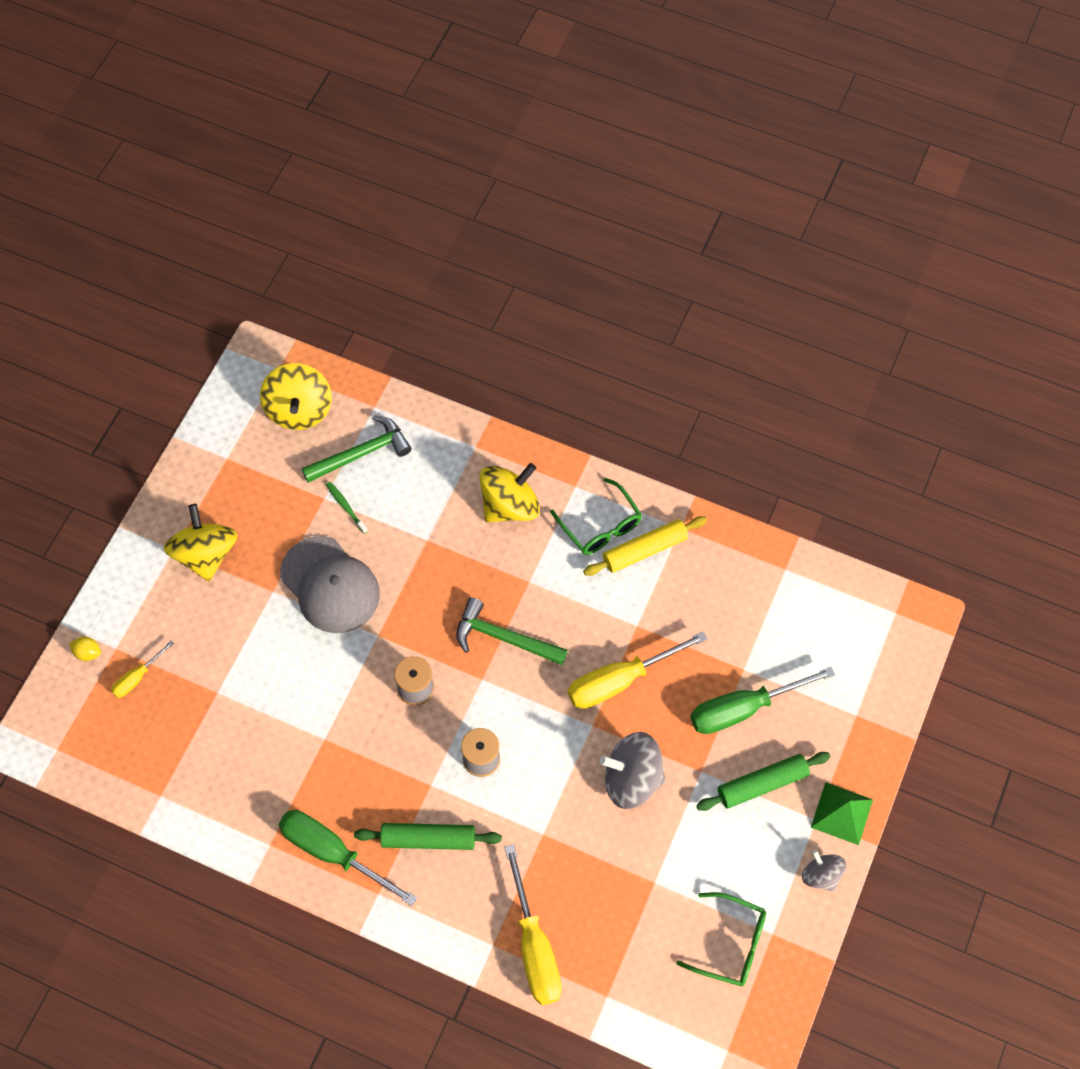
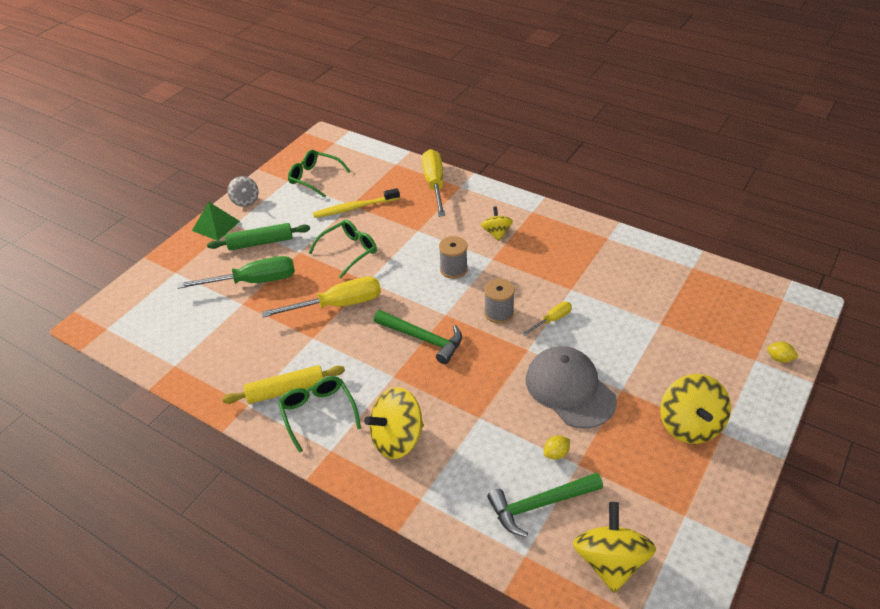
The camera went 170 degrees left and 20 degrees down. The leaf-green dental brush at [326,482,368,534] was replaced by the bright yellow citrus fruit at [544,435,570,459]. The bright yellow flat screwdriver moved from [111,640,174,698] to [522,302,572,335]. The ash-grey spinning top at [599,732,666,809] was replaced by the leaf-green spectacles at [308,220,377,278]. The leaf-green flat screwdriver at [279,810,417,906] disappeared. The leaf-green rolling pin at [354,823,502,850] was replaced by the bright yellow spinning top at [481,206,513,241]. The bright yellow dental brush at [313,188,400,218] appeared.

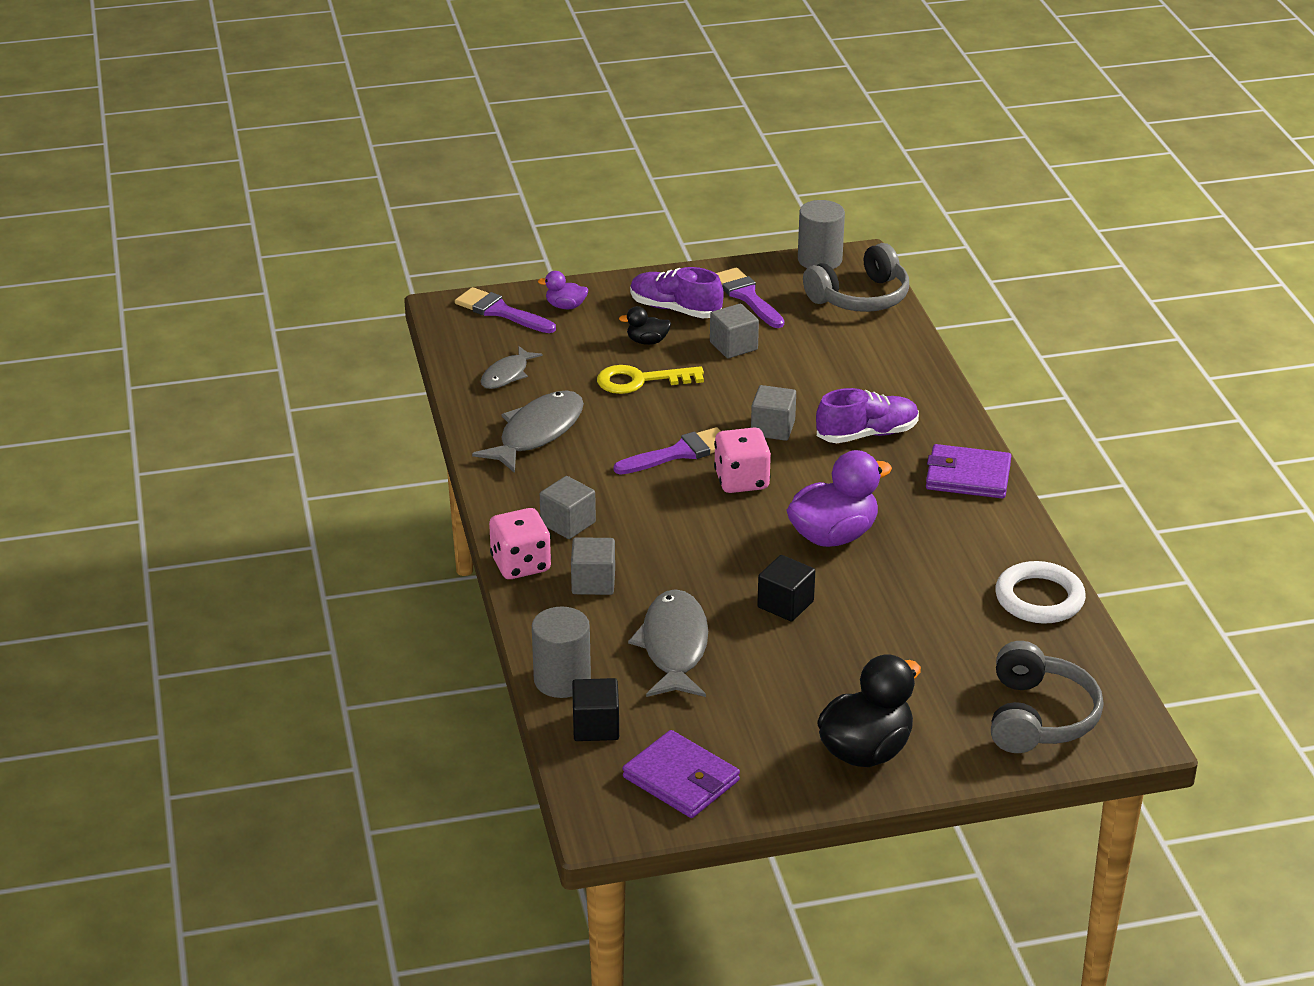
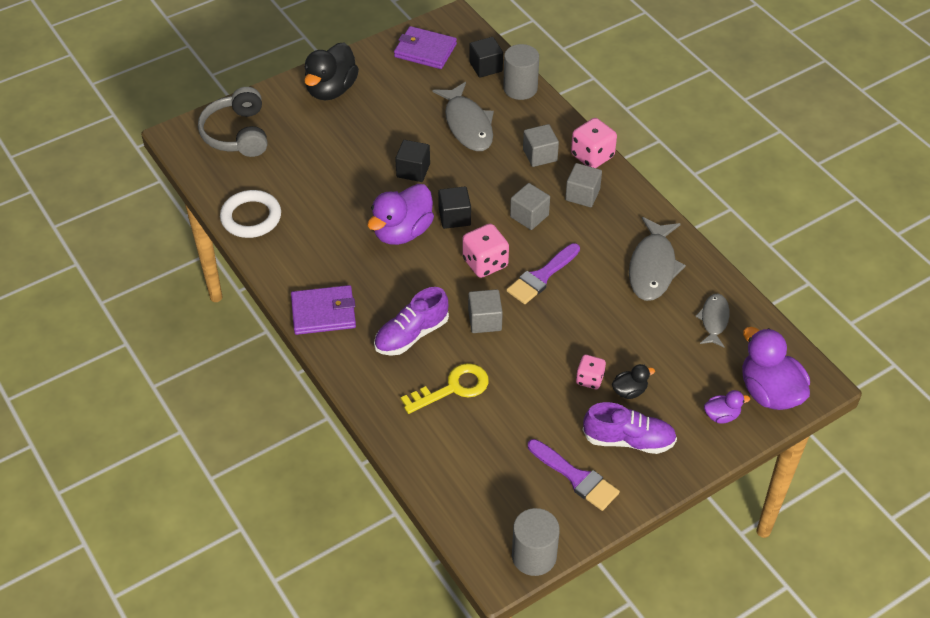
The camera went 160 degrees right and 15 degrees up. The ash-grey over-ear headphones at [803,243,909,312] disappeared. The royal purple paintbrush at [455,287,556,333] was replaced by the royal purple duck at [742,327,810,410]. The ash-grey cube moved from [710,304,759,358] to [510,183,550,230]. The bright yellow latchkey moved from [597,365,704,394] to [401,363,489,414]. The black cube at [438,186,471,229] appeared. The rose-pink die at [576,355,606,389] appeared.

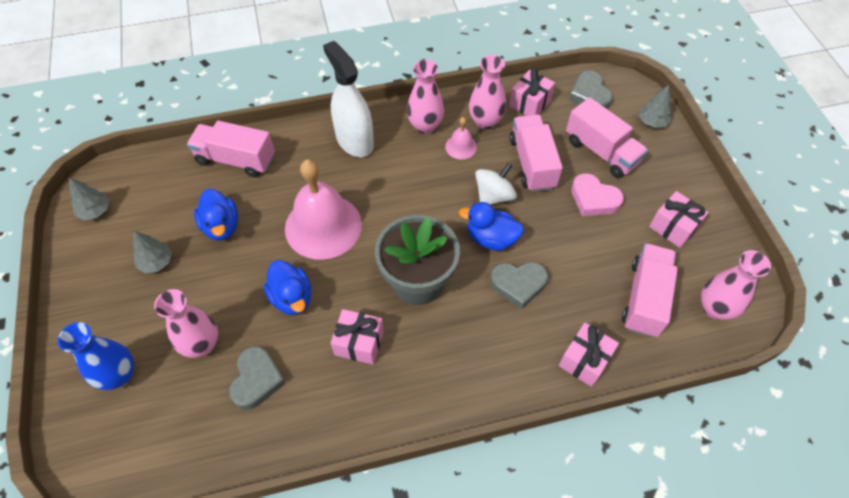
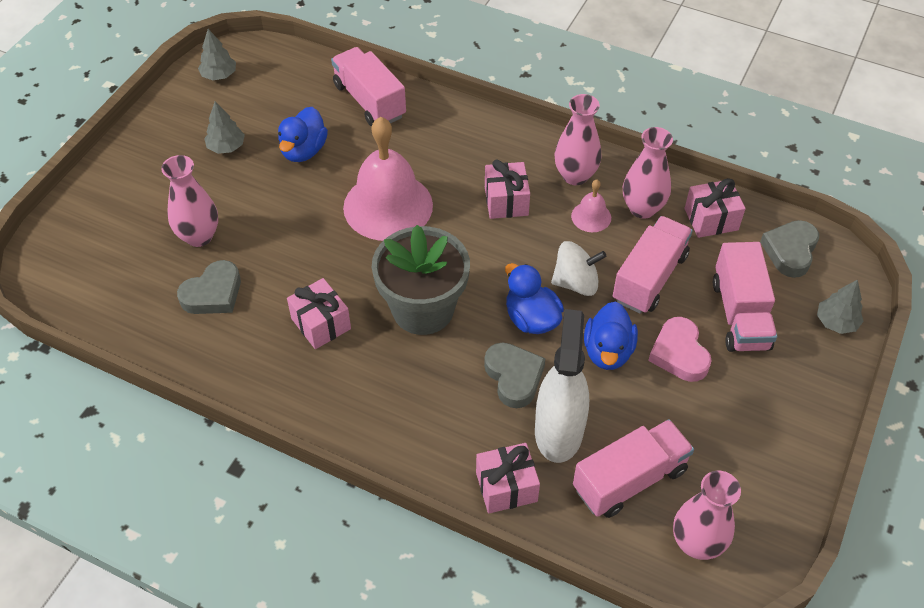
The camera went 40 degrees right and 5 degrees down. The white sprayer moved from [323,41,374,157] to [535,309,589,463]. The rose-pink gift moved from [649,191,709,248] to [485,159,530,219]. The royal blue duck moved from [264,260,311,315] to [584,302,638,370]. The ash-grey heart shape at [490,262,548,309] turned 150 degrees counterclockwise. The royal blue tall vase at [58,322,134,390] disappeared.

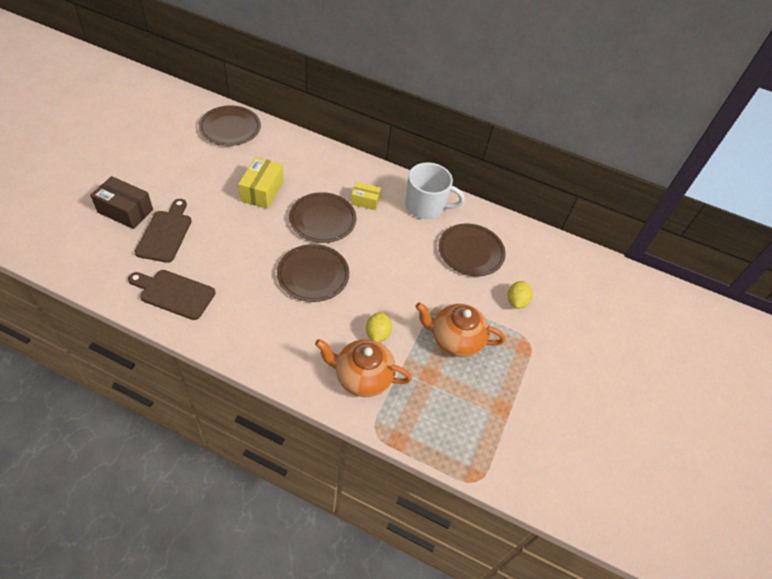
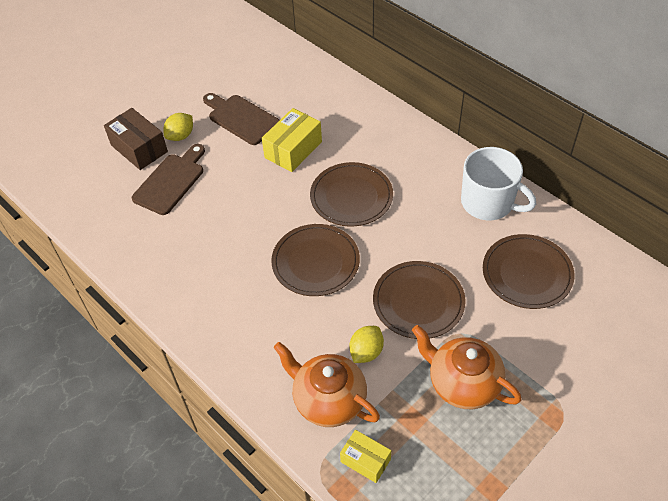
The camera went 30 degrees right and 0 degrees up. The dark brown flat dish moved from [199,105,261,146] to [373,261,466,339]. The bright yellow parcel moved from [351,182,381,210] to [340,430,391,483]. The dark brown chopping board moved from [128,270,216,320] to [203,93,280,145]. The bright yellow citrus fruit moved from [508,281,533,309] to [164,113,193,141].

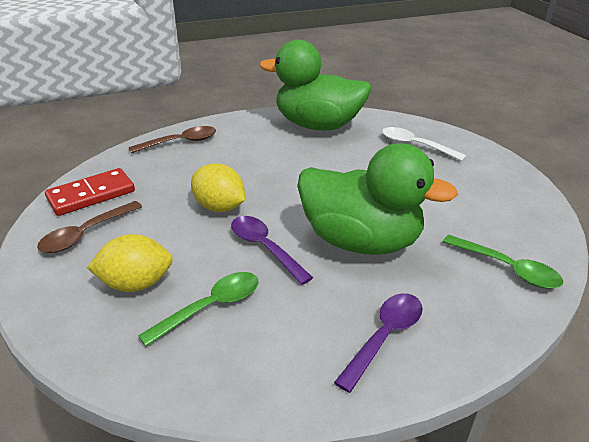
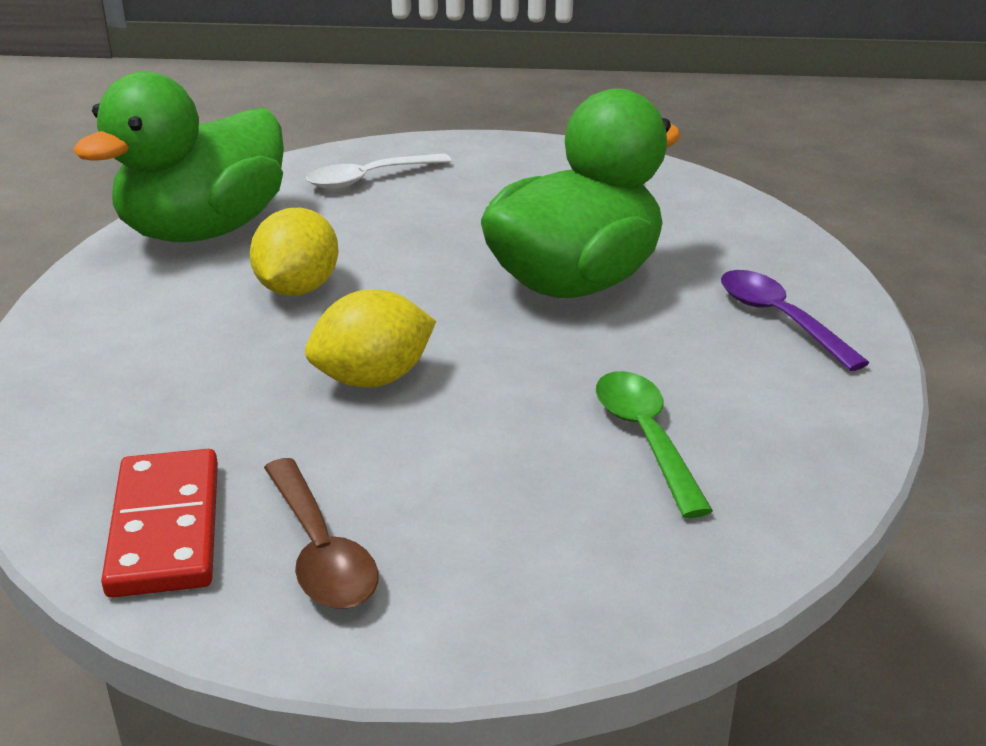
The camera went 65 degrees left and 5 degrees down. The dark brown teaspoon at [129,126,216,153] disappeared. The royal purple teaspoon at [231,216,313,285] disappeared. The bright yellow citrus fruit moved from [87,234,173,292] to [250,208,338,296]. The leaf-green teaspoon at [443,235,563,289] disappeared.

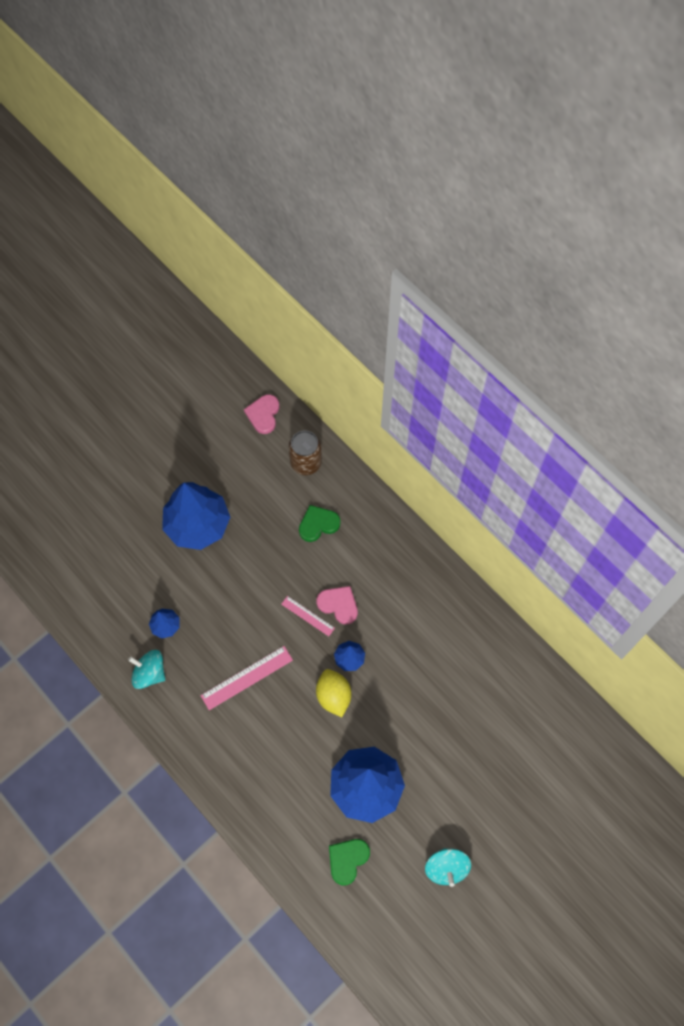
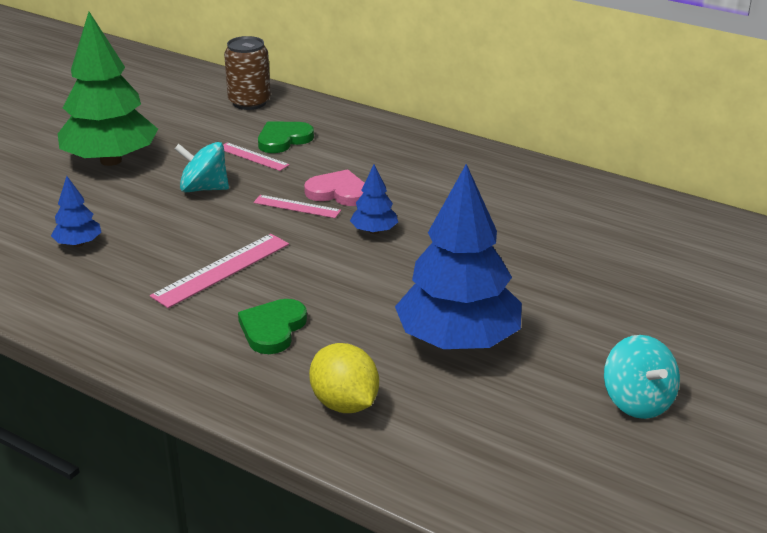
The camera went 15 degrees left and 35 degrees down. The rose-pink heart shape at [244,394,279,434] disappeared. The royal blue tree at [162,482,230,550] became the leaf-green tree at [58,12,158,166]. The turquoise spinning top moved from [128,650,165,689] to [175,142,229,192]. The bright yellow citrus fruit moved from [316,669,351,717] to [309,343,379,413]. The leaf-green heart shape moved from [329,839,370,886] to [238,299,307,354]. The rose-pink ruler at [223,142,290,171] appeared.

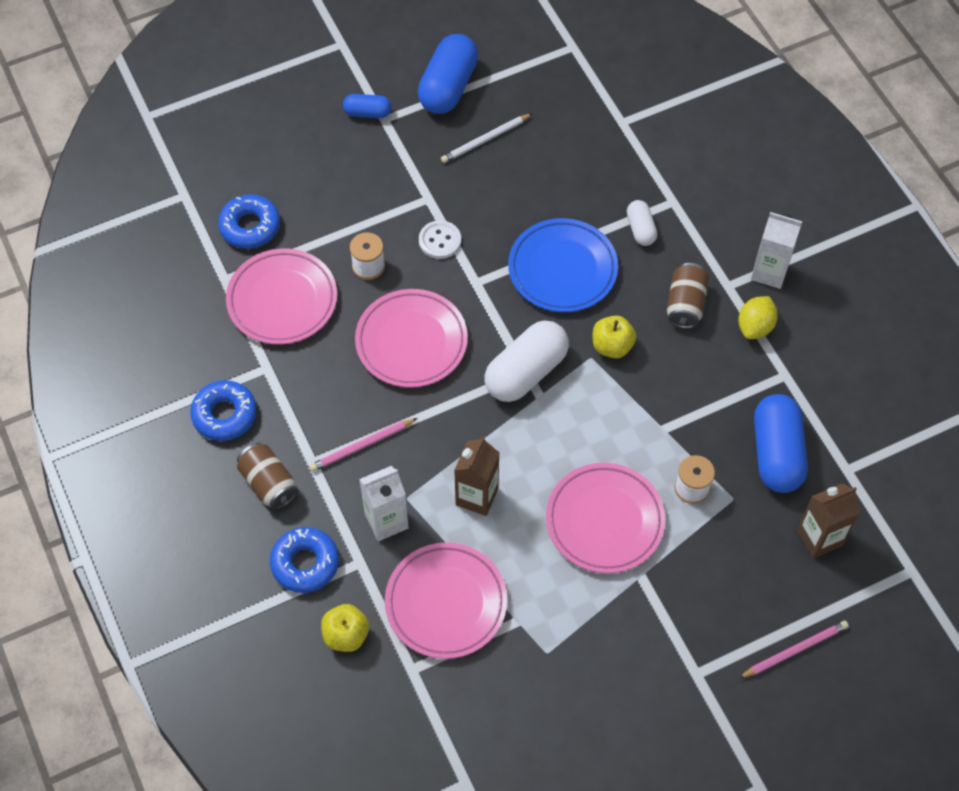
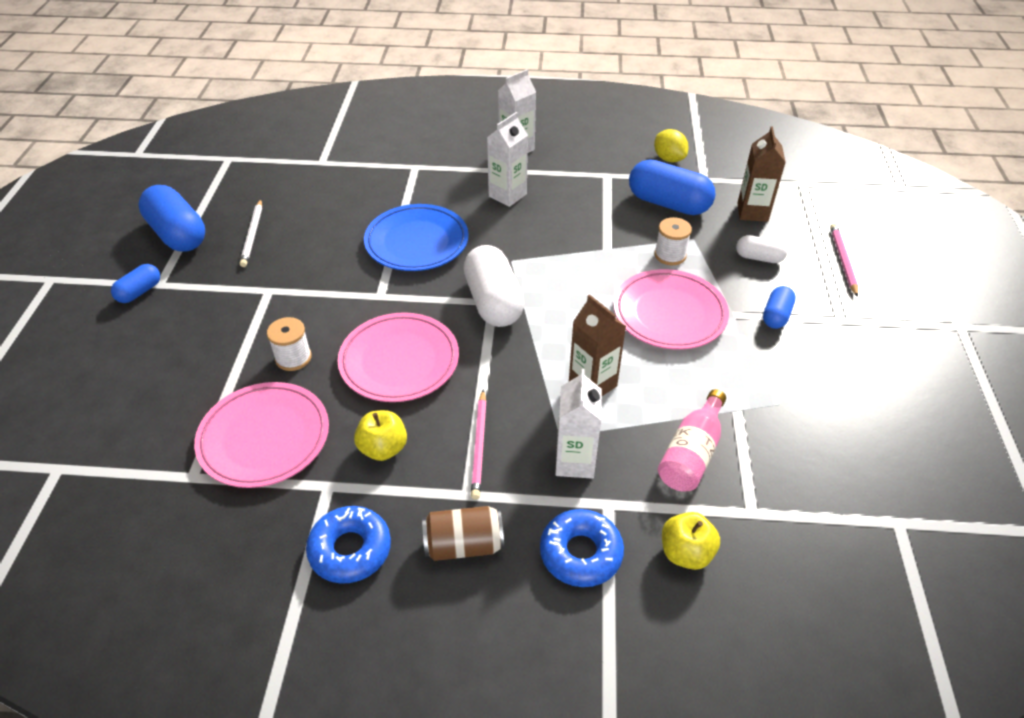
The camera went 60 degrees left and 15 degrees down. The royal blue donut at [218,194,280,249] disappeared. The white capsule moved from [627,200,657,246] to [736,235,787,263]. The white shirt button at [419,220,461,259] disappeared. The dark brown tin at [666,263,709,329] was replaced by the white juice carton at [487,112,528,207]. The bright yellow citrus fruit moved from [738,296,778,339] to [654,129,689,163]. The bright yellow apple fruit moved from [593,316,636,358] to [354,410,407,461]. The rose-pink flat dish at [385,542,507,659] was replaced by the rose-pink bottle at [658,389,726,492]. The royal blue capsule at [763,286,796,329] appeared.

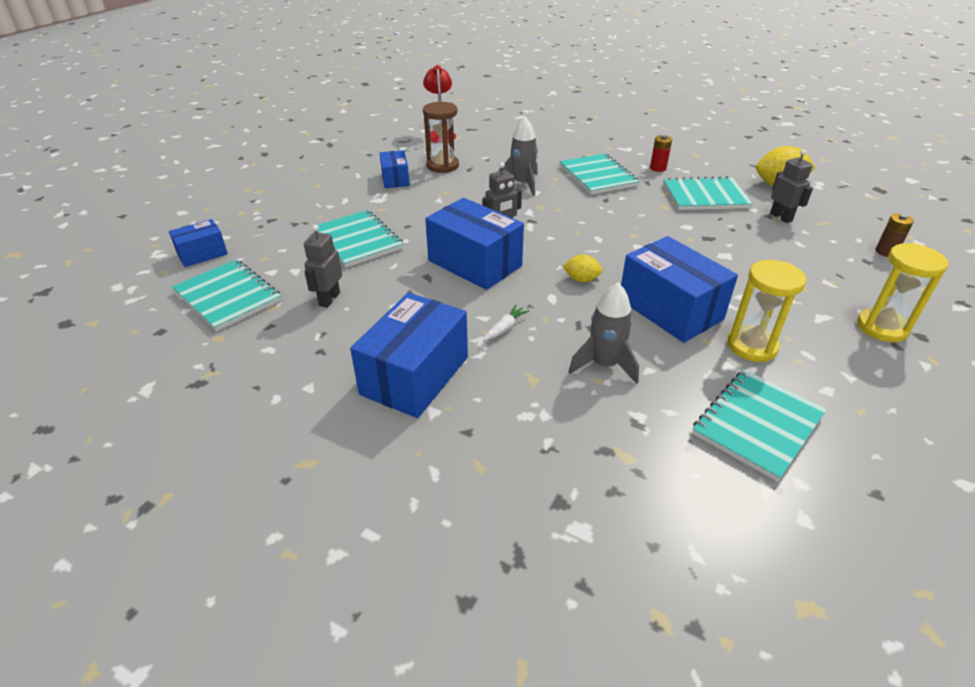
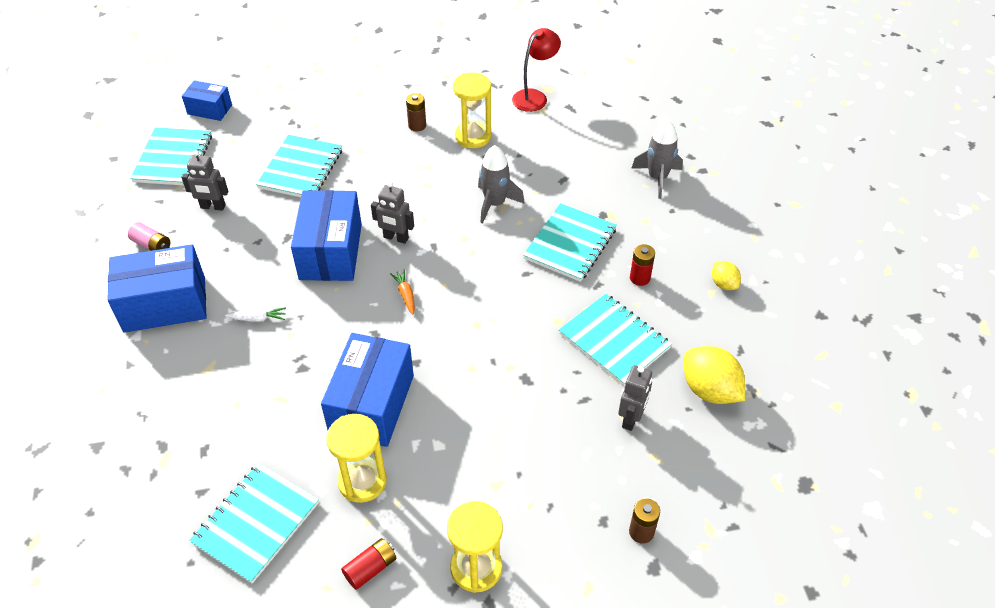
The camera went 50 degrees right and 10 degrees up. The dark brown sandglass at [423,102,459,173] became the bright yellow sandglass at [453,72,491,148]. The royal blue parcel at [380,150,410,188] was replaced by the dark brown power cell at [406,93,426,131]. The ash-grey toy robot at [304,225,342,308] turned 150 degrees counterclockwise. The bright yellow citrus fruit moved from [563,255,603,282] to [712,261,741,290]. The ash-grey spaceship moved from [569,283,639,384] to [631,119,683,199]. The turquoise exercise book at [692,369,827,482] turned 60 degrees counterclockwise. The rose-pink power cell at [128,222,170,251] appeared. The orange carrot at [390,269,415,315] appeared. The crimson power cell at [341,538,396,590] appeared.

